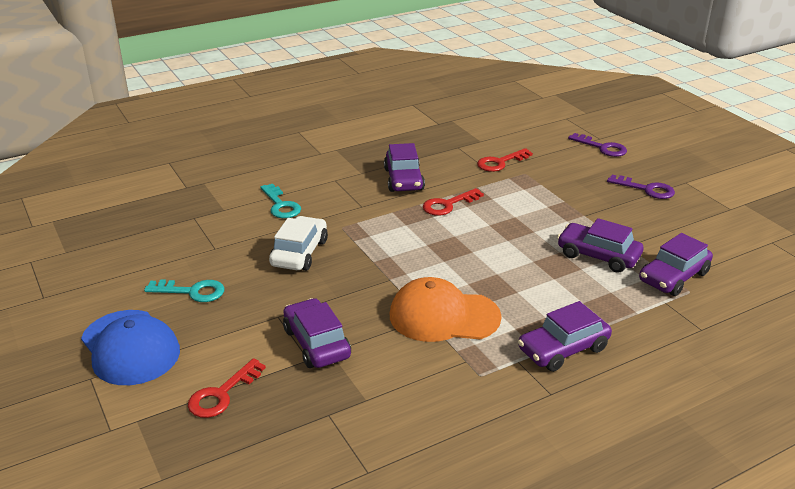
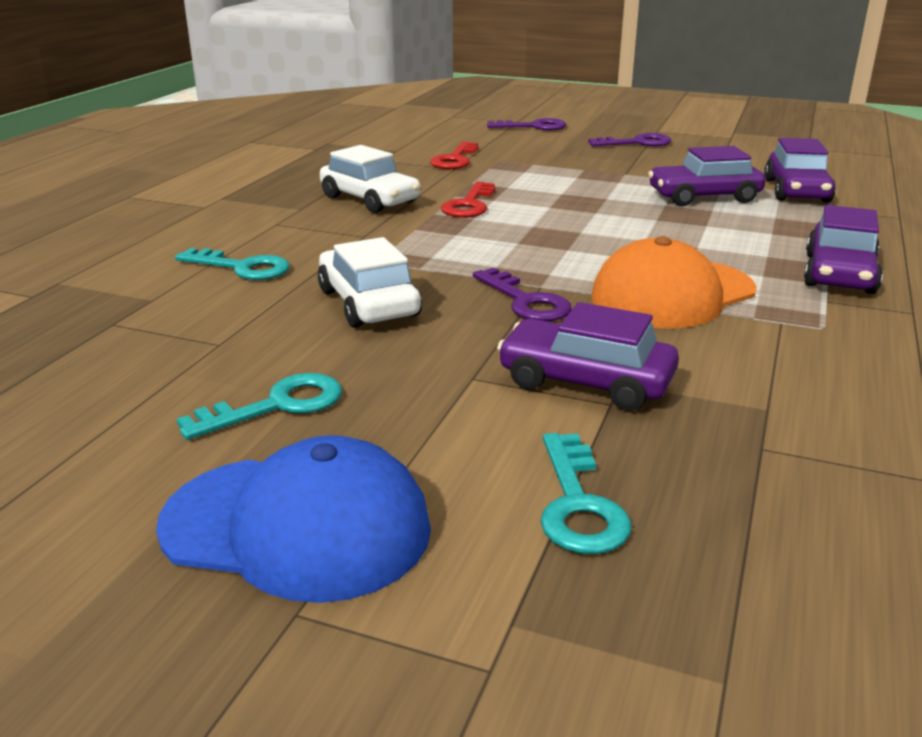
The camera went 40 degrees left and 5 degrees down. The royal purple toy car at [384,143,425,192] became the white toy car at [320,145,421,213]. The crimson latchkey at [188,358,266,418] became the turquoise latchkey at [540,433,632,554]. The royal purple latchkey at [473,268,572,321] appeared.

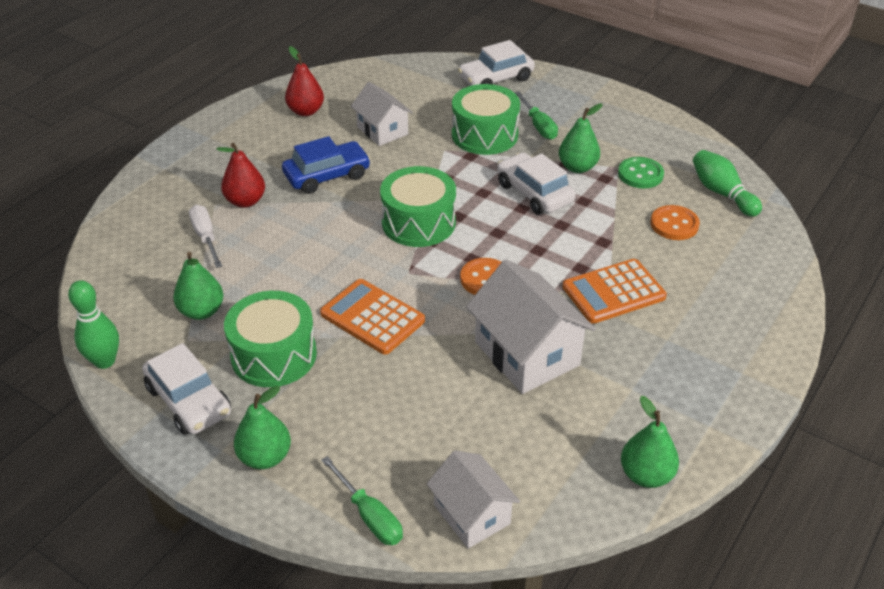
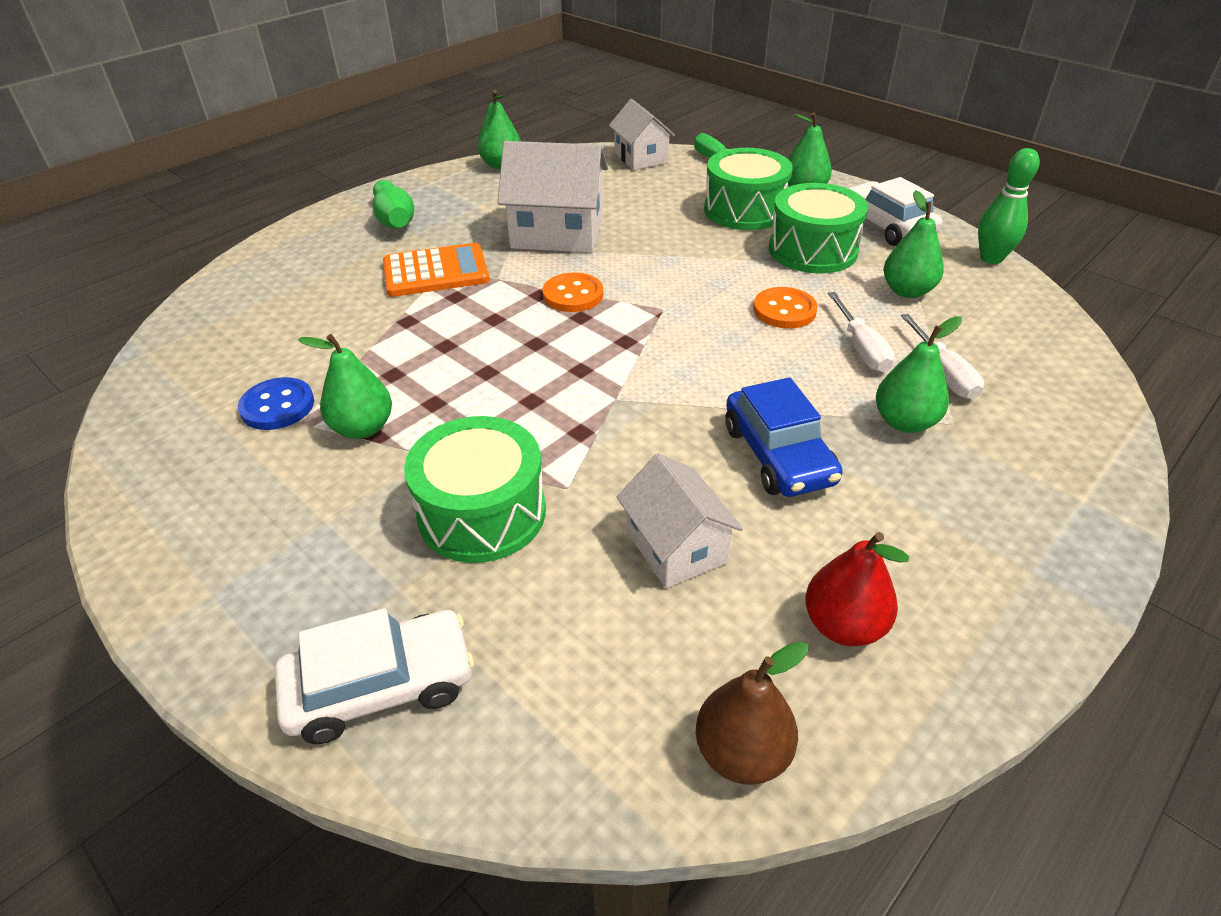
The camera went 170 degrees left and 0 degrees up. The leaf-green flat screwdriver at [515,91,558,140] disappeared. The royal blue toy car at [282,136,371,194] turned 90 degrees counterclockwise. The crimson toy pear at [216,143,265,208] became the leaf-green toy pear at [876,316,962,433]. The leaf-green bowling pin moved from [693,150,762,217] to [373,180,414,229]. The white toy car at [497,152,576,215] disappeared. The leaf-green shirt button at [618,157,664,188] became the royal blue shirt button at [238,377,314,430]. The leaf-green snare drum moved from [380,166,456,247] to [704,148,793,230]. The orange shirt button moved from [650,205,700,240] to [753,287,818,328]. The white cottage at [466,259,596,394] turned 60 degrees counterclockwise. The orange adding machine at [320,279,425,355] disappeared. The white flat screwdriver at [828,292,894,372] appeared. The dark brown toy pear at [696,641,809,785] appeared.

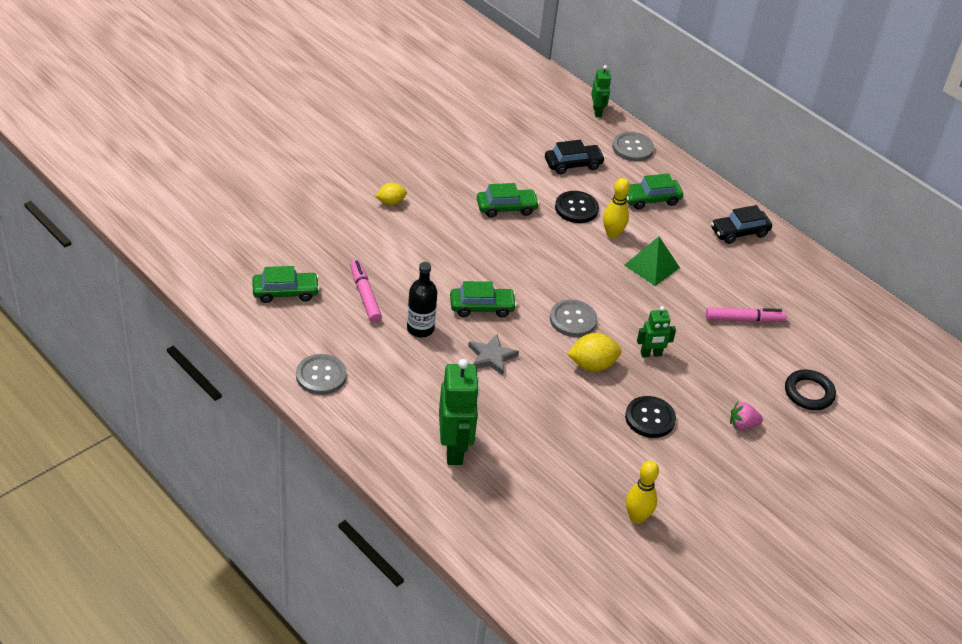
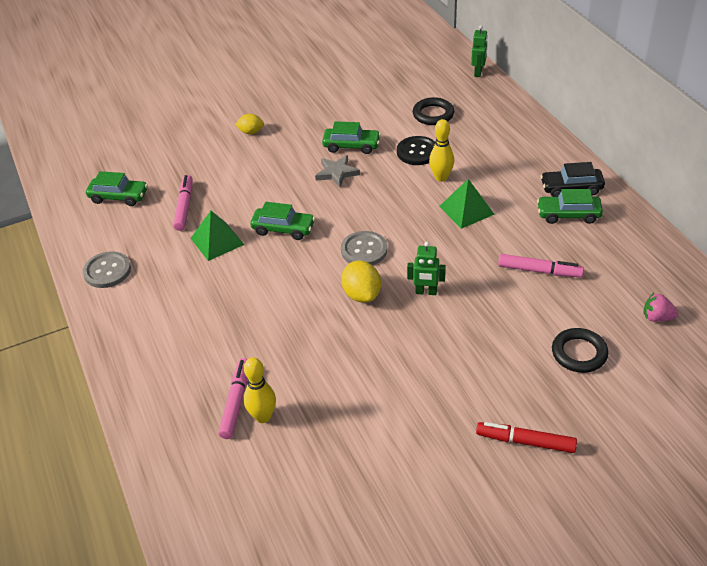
The camera went 25 degrees right and 0 degrees up. The ash-grey shirt button at [612,132,654,161] disappeared. The black toy car at [545,140,605,174] was replaced by the black ring at [413,97,454,125]. The leaf-green toy car moved from [626,173,683,209] to [537,189,603,224]. The black bottle at [407,262,437,337] was replaced by the leaf-green pyramid shape at [190,211,245,261]. The bright yellow citrus fruit at [567,333,622,372] turned 60 degrees clockwise. The ash-grey five-pointed star moved from [468,334,519,376] to [315,155,360,187]. The leaf-green toy robot at [439,359,480,465] disappeared. The black shirt button at [625,396,676,438] disappeared. The rose-pink toy strawberry moved from [730,402,763,430] to [643,293,679,322]. The bright yellow bowling pin moved from [626,461,659,524] to [244,357,276,423]. The rose-pink marker pen at [218,358,248,439] appeared. The crimson marker pen at [476,422,577,453] appeared.

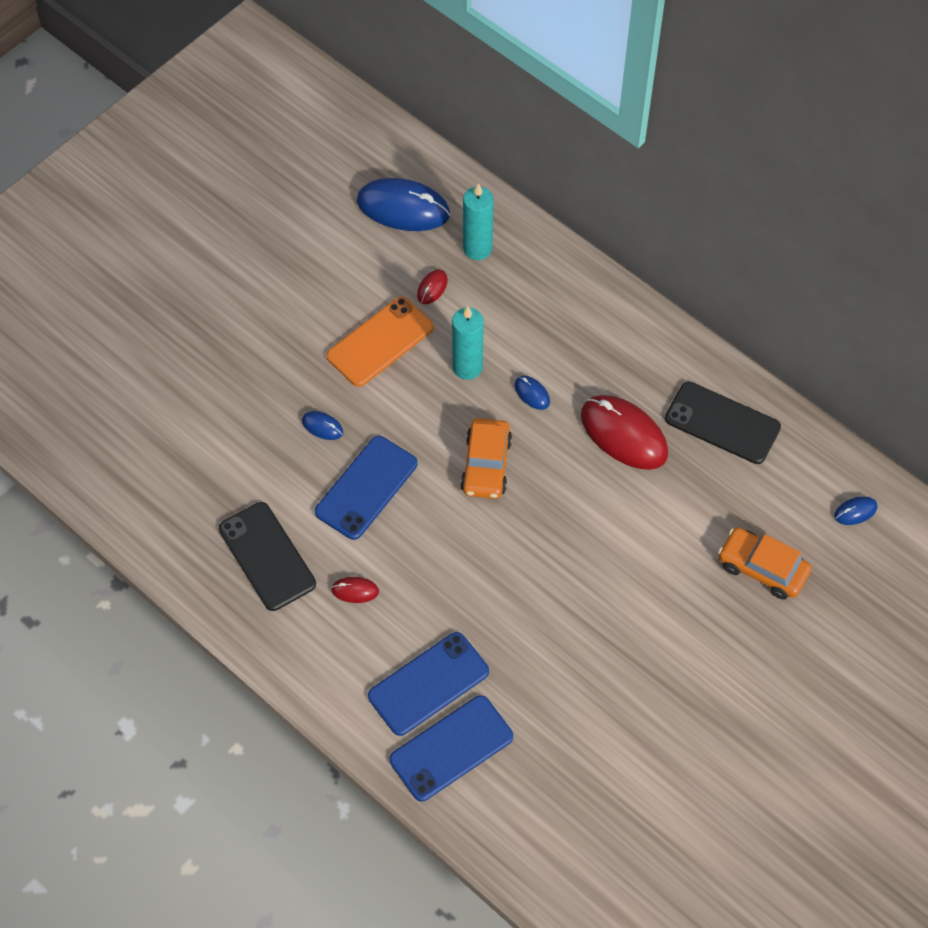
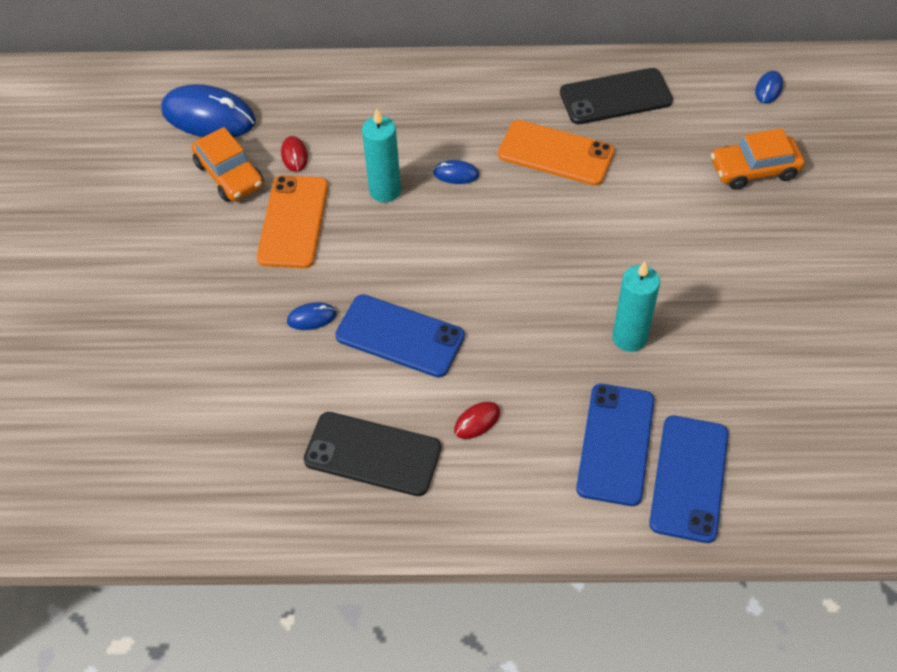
The camera went 40 degrees left and 5 degrees down. The royal blue PC mouse at [357,178,450,231] turned 45 degrees clockwise. The turquoise candle moved from [463,183,494,260] to [612,261,660,352]. The crimson PC mouse at [581,395,668,470] was replaced by the orange phone at [498,120,615,186]. The orange toy car moved from [460,418,512,499] to [191,127,264,202]. The royal blue phone at [315,436,418,540] turned 60 degrees counterclockwise.

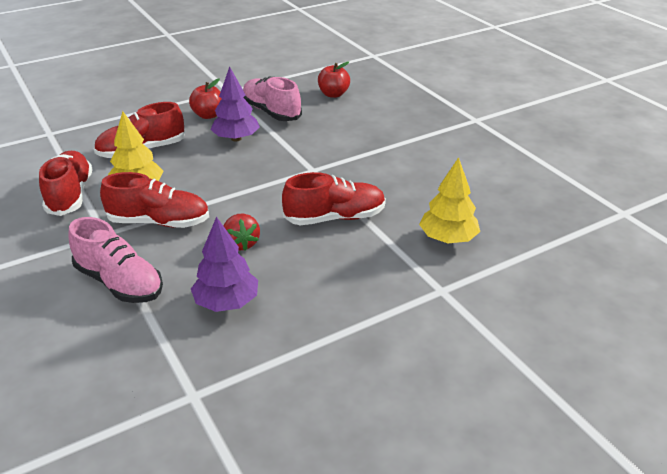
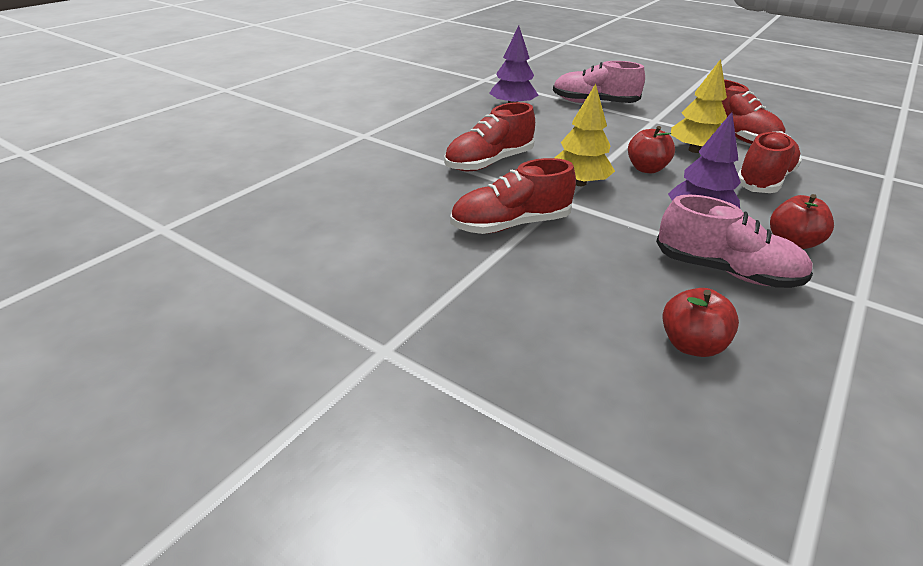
The camera went 155 degrees right and 0 degrees up. The bright yellow tree moved from [419,157,480,243] to [554,84,615,186]. The crimson lace-up shoe moved from [100,172,209,228] to [450,158,576,234]. The crimson toy strawberry at [224,213,260,251] disappeared. The crimson apple fruit at [628,126,675,173] appeared.

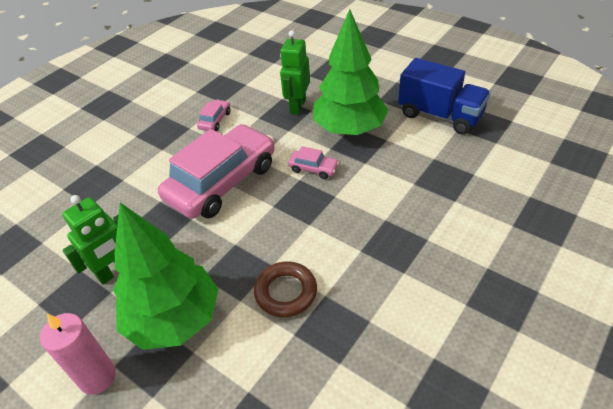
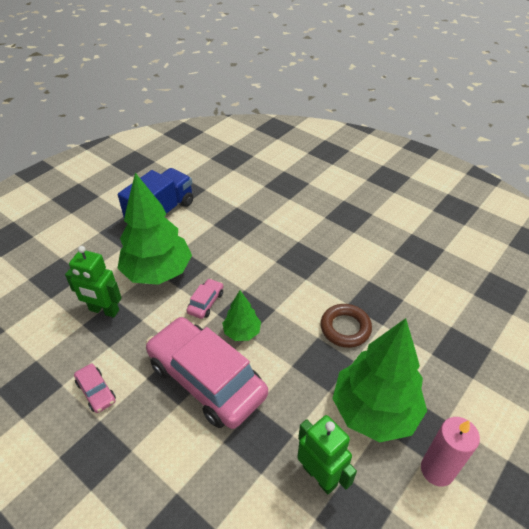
The camera went 90 degrees left and 0 degrees up. The rose-pink toy car at [197,99,230,131] turned 150 degrees counterclockwise. The leaf-green tree at [222,290,261,341] appeared.

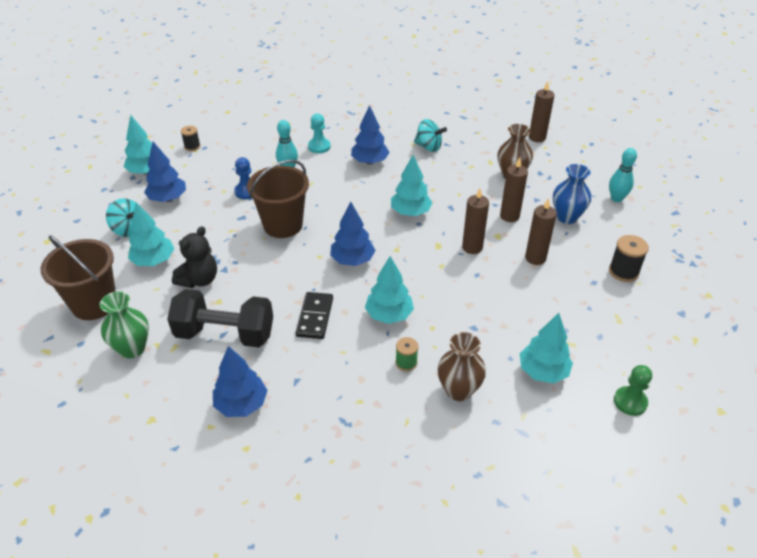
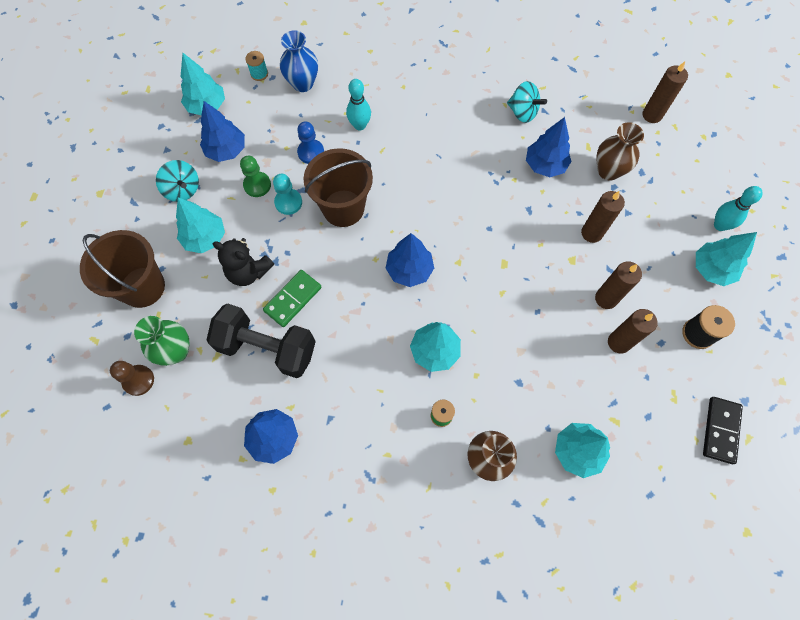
The camera went 10 degrees right and 25 degrees up. The royal blue tree moved from [351,105,390,165] to [526,117,572,177]. The turquoise game pawn moved from [308,114,331,153] to [273,174,302,215]. The black reel of thread at [181,126,200,151] became the turquoise reel of thread at [245,51,268,81]. The turquoise tree moved from [391,155,433,216] to [696,232,757,286]. The royal blue tall vase moved from [553,164,591,224] to [280,30,318,92]. The dark brown candle moved from [462,188,489,254] to [608,309,658,354]. The black teddy at [172,226,217,288] turned 75 degrees clockwise. The black domino moved from [296,292,333,339] to [703,397,743,464]. The leaf-green game pawn moved from [614,365,652,416] to [240,156,271,197]. The leaf-green domino at [263,270,322,327] appeared. The dark brown game pawn at [110,361,154,396] appeared.

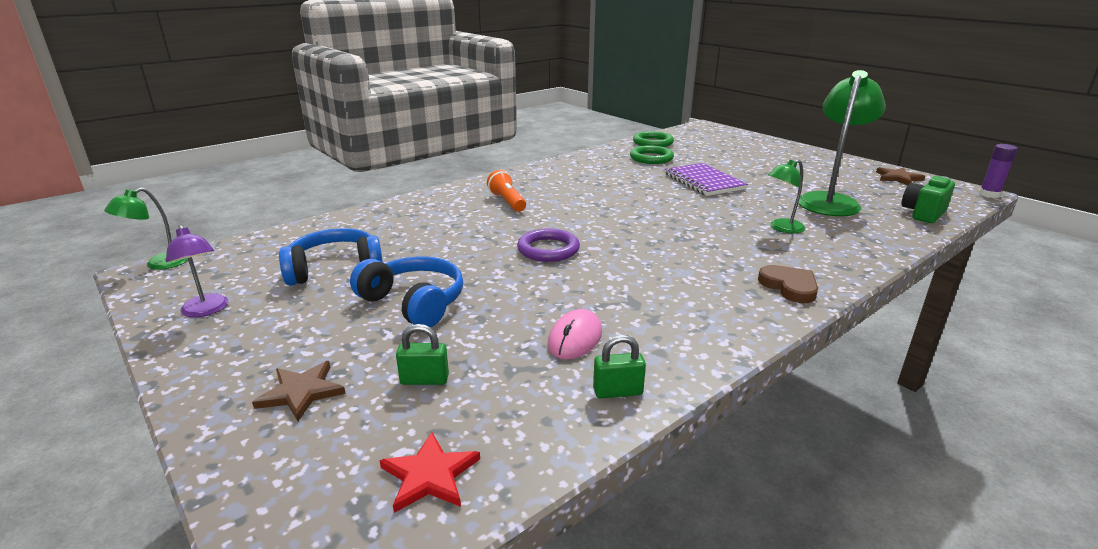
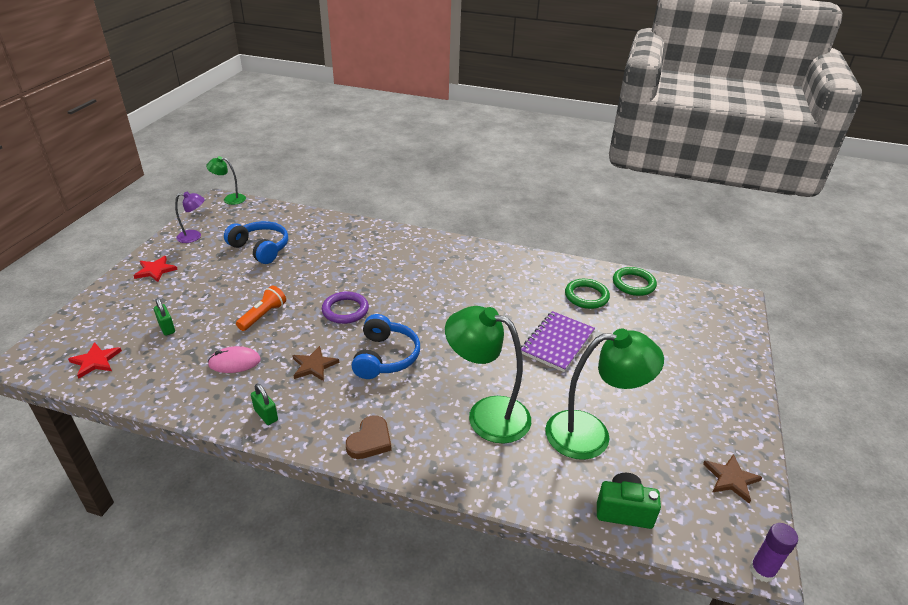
The camera went 55 degrees right and 10 degrees up. The leaf-green desk lamp at [768,159,805,233] changed to 1.93 times the size. The orange flashlight moved from [487,170,526,212] to [236,285,286,331]. The royal purple desk lamp at [166,225,228,317] turned 120 degrees counterclockwise. The royal blue over-ear headphones moved from [350,256,463,327] to [352,314,420,379]. The leaf-green small lock moved from [593,335,646,399] to [251,384,278,425]. The dark brown five-pointed star moved from [252,361,346,421] to [292,346,339,381]. The crimson five-pointed star at [133,256,178,282] appeared.

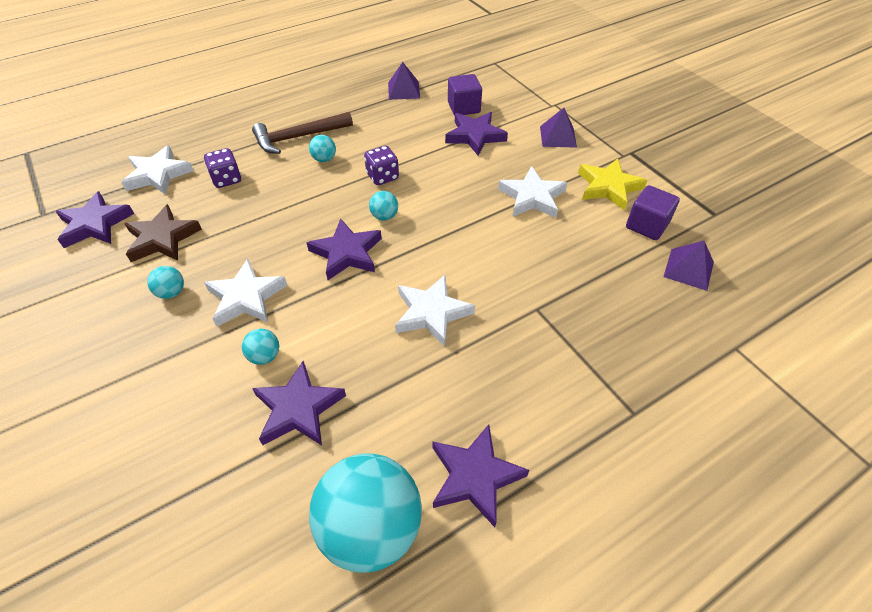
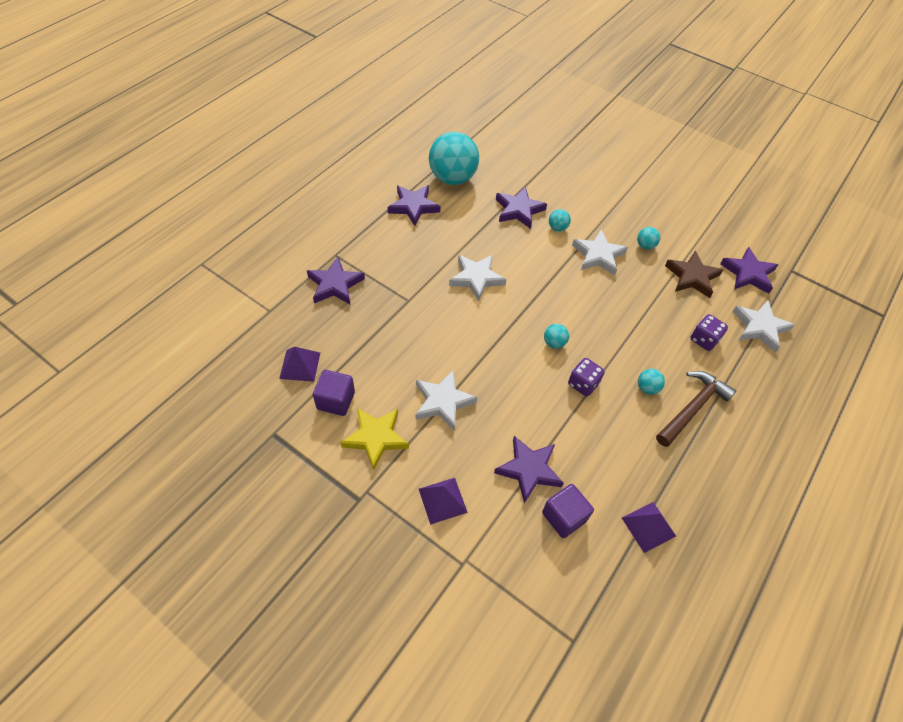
The camera went 155 degrees right and 5 degrees up. The royal purple five-pointed star moved from [307,218,382,280] to [307,257,365,304].

